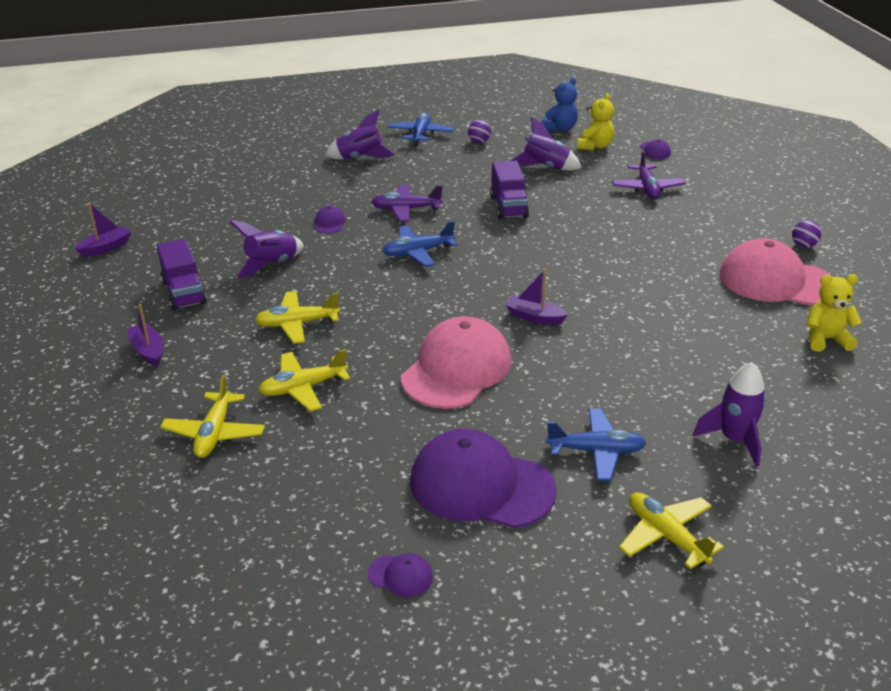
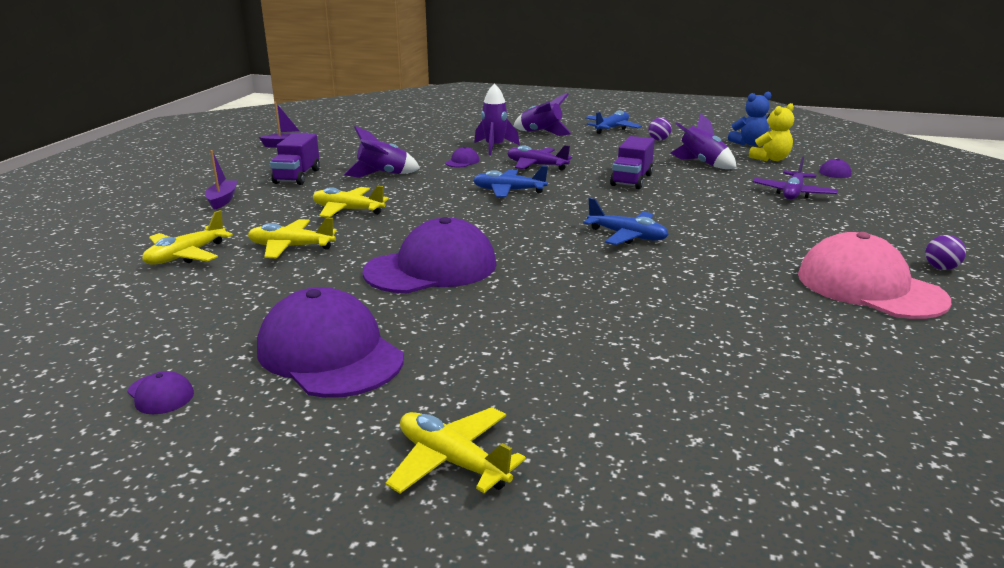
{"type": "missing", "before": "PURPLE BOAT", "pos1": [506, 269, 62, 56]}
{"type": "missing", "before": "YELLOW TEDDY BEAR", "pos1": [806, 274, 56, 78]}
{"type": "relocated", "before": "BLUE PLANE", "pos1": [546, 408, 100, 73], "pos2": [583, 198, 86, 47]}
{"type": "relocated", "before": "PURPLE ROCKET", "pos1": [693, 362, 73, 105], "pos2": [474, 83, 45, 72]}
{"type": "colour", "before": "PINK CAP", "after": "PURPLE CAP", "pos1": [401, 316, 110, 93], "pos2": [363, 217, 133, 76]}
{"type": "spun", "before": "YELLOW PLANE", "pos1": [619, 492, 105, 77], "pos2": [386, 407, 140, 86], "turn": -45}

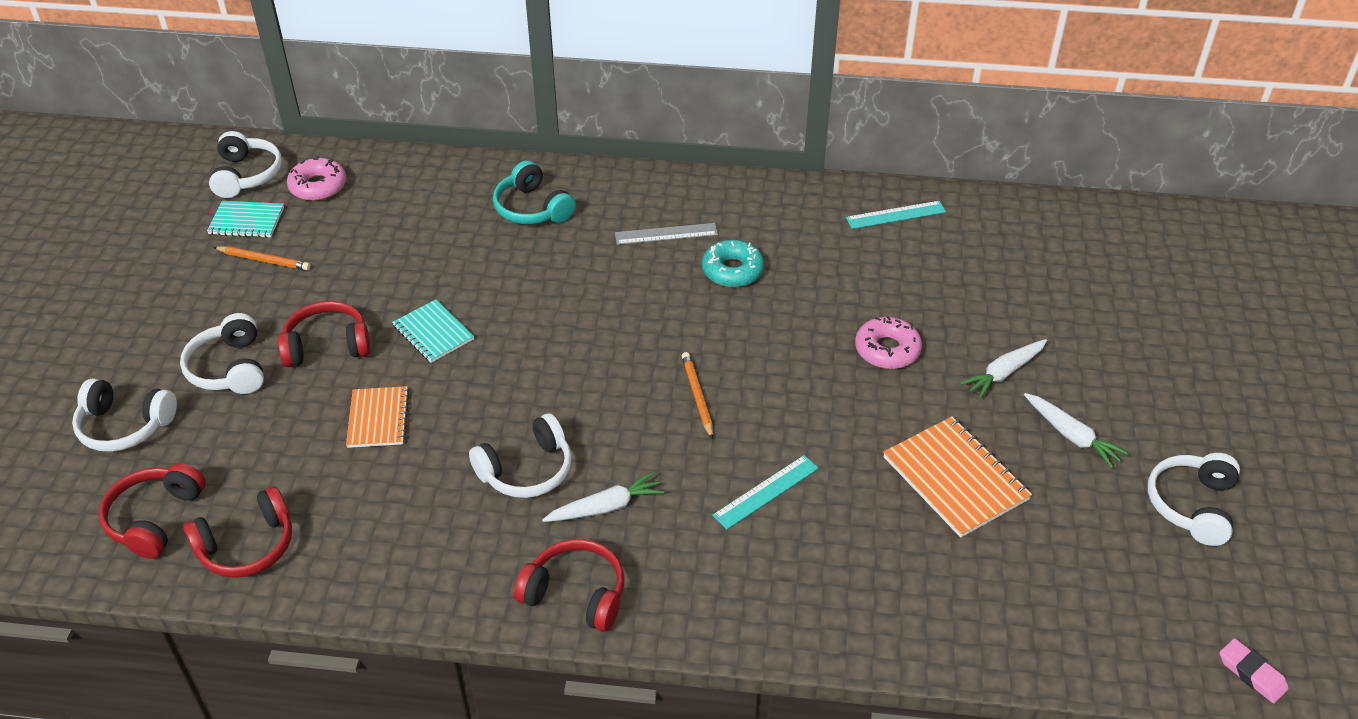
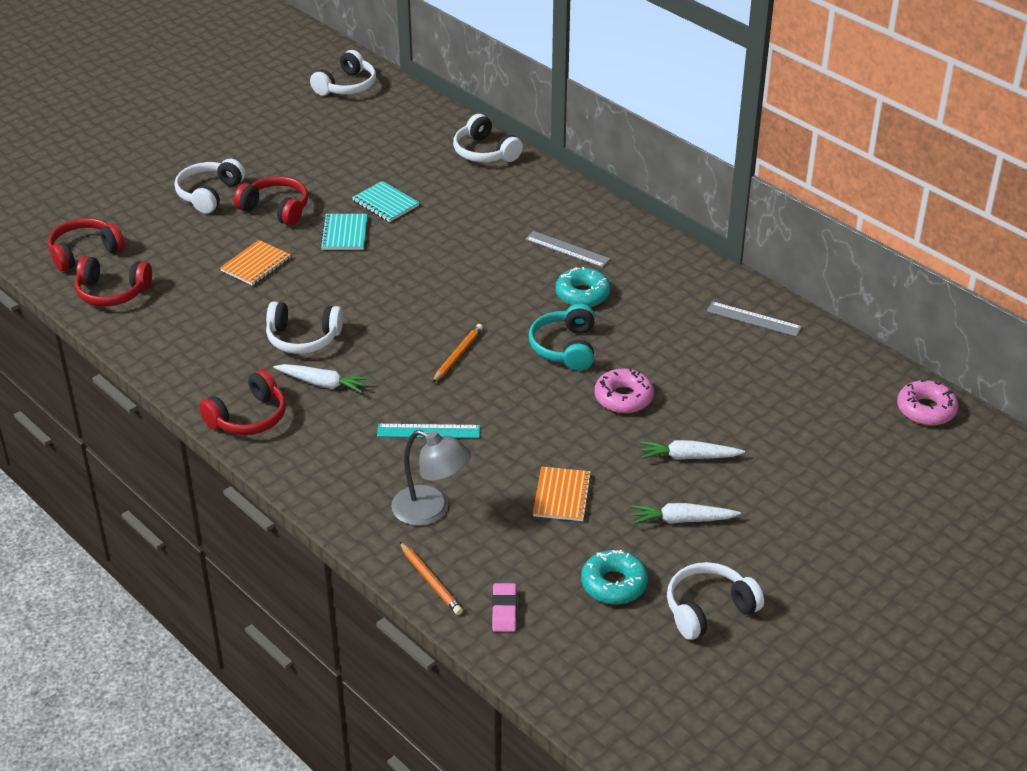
{"type": "appeared", "after": "GREY LAMP", "pos2": [391, 430, 80, 96]}
{"type": "appeared", "after": "TURQUOISE DONUT", "pos2": [581, 550, 67, 54]}
{"type": "relocated", "before": "WHITE HEADPHONES", "pos1": [72, 378, 105, 74], "pos2": [453, 114, 70, 48]}
{"type": "relocated", "before": "TURQUOISE NOTEBOOK", "pos1": [207, 201, 77, 37], "pos2": [352, 181, 67, 41]}
{"type": "relocated", "before": "ORANGE PENCIL", "pos1": [213, 246, 98, 25], "pos2": [399, 541, 64, 74]}
{"type": "relocated", "before": "PINK DONUT", "pos1": [287, 156, 60, 45], "pos2": [897, 380, 62, 46]}
{"type": "relocated", "before": "TURQUOISE HEADPHONES", "pos1": [493, 160, 83, 64], "pos2": [528, 304, 67, 67]}
{"type": "relocated", "before": "PINK ERASER", "pos1": [1219, 638, 70, 65], "pos2": [492, 583, 25, 49]}
{"type": "colour", "before": "TURQUOISE RULER", "after": "GREY RULER", "pos1": [846, 201, 100, 28], "pos2": [707, 301, 95, 36]}
{"type": "spun", "before": "RED HEADPHONES", "pos1": [514, 539, 110, 93], "pos2": [199, 369, 87, 66], "turn": 75}
{"type": "spun", "before": "WHITE CARROT", "pos1": [1024, 393, 105, 75], "pos2": [631, 503, 110, 21], "turn": 90}
{"type": "size", "before": "ORANGE NOTEBOOK", "pos1": [883, 416, 149, 122], "pos2": [533, 467, 59, 54], "scale": 0.64}

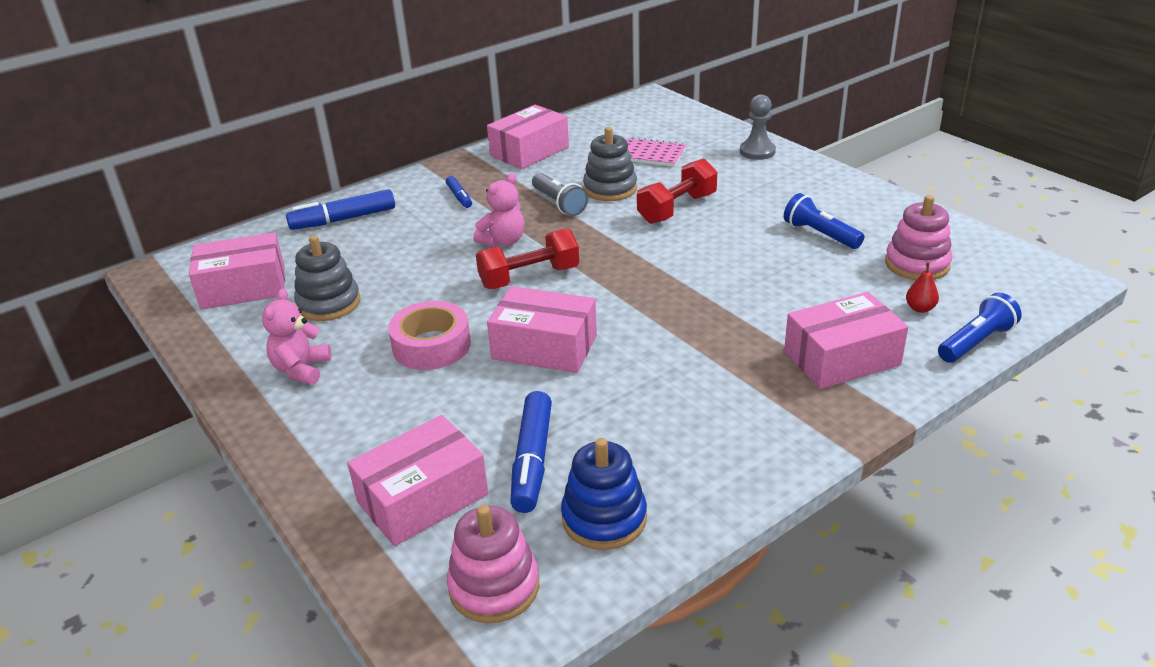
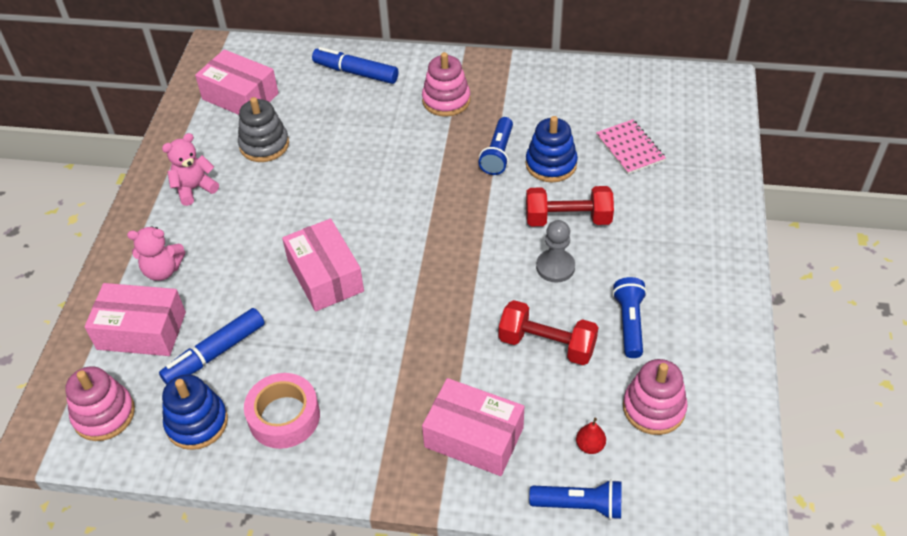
{"type": "missing", "before": "PINK BOX", "pos1": [487, 105, 82, 64]}
{"type": "relocated", "before": "PINK TAPE", "pos1": [388, 301, 83, 69], "pos2": [244, 373, 76, 76]}
{"type": "relocated", "before": "PINK TEDDY BEAR", "pos1": [473, 173, 51, 74], "pos2": [127, 226, 58, 55]}
{"type": "relocated", "before": "RED DUMBBELL", "pos1": [476, 228, 103, 61], "pos2": [499, 300, 99, 65]}
{"type": "relocated", "before": "GREY PAWN", "pos1": [740, 94, 36, 66], "pos2": [536, 220, 39, 63]}
{"type": "exchanged", "before": "BLUE MARKER", "after": "PINK STACKING TOY", "pos1": [446, 176, 26, 32], "pos2": [422, 52, 49, 65]}
{"type": "colour", "before": "GREY FLASHLIGHT", "after": "BLUE FLASHLIGHT", "pos1": [532, 173, 56, 43], "pos2": [478, 117, 35, 58]}
{"type": "colour", "before": "GREY STACKING TOY", "after": "BLUE STACKING TOY", "pos1": [583, 127, 54, 74], "pos2": [526, 116, 52, 66]}

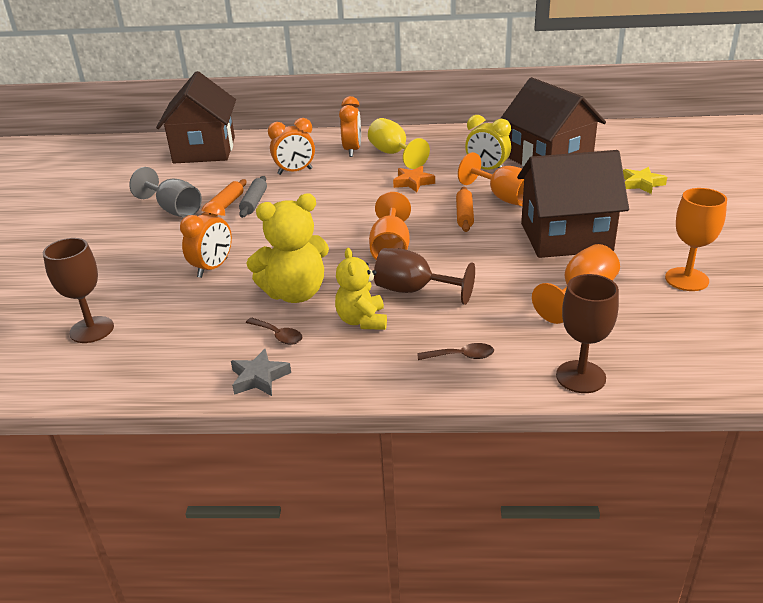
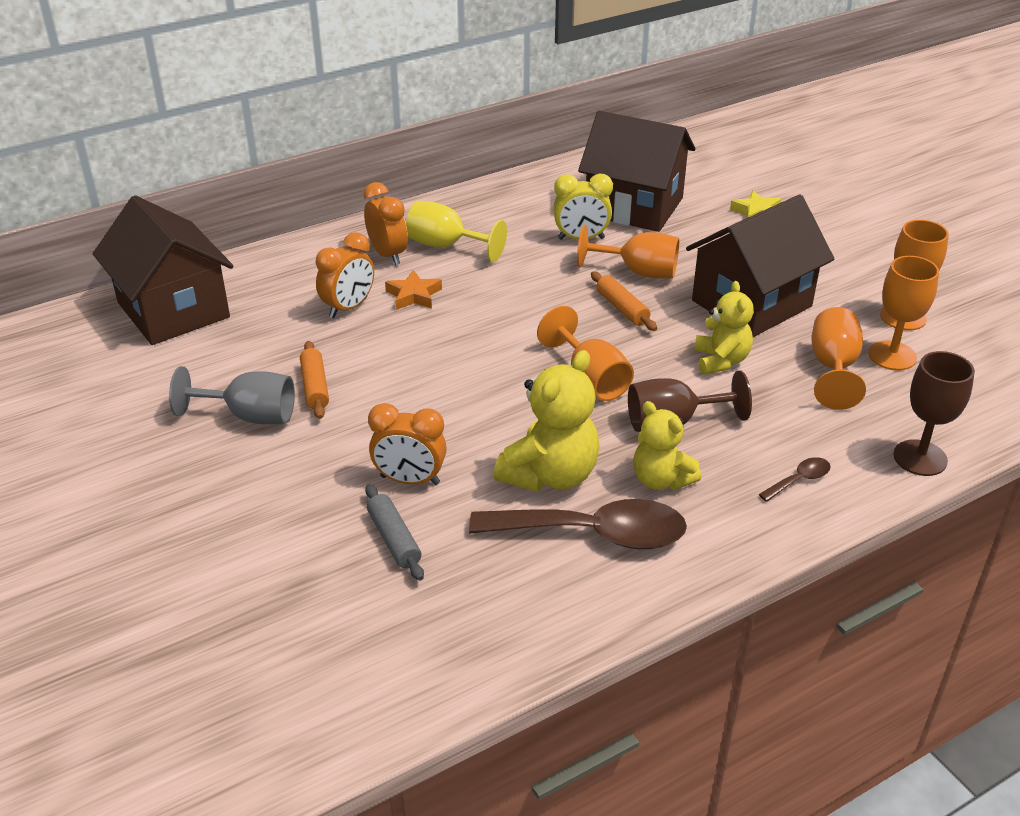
{"type": "missing", "before": "BROWN GOBLET", "pos1": [43, 238, 71, 105]}
{"type": "missing", "before": "GREY STAR", "pos1": [231, 349, 60, 47]}
{"type": "appeared", "after": "YELLOW TEDDY BEAR", "pos2": [694, 281, 60, 93]}
{"type": "appeared", "after": "ORANGE GOBLET", "pos2": [868, 256, 71, 115]}
{"type": "relocated", "before": "GREY ROLLING PIN", "pos1": [239, 176, 28, 42], "pos2": [365, 484, 59, 97]}
{"type": "relocated", "before": "ORANGE STAR", "pos1": [393, 166, 42, 26], "pos2": [385, 270, 57, 40]}
{"type": "spun", "before": "ORANGE CLOCK", "pos1": [180, 201, 52, 77], "pos2": [368, 403, 79, 82], "turn": 105}
{"type": "size", "before": "BROWN SPOON", "pos1": [246, 318, 57, 27], "pos2": [469, 499, 218, 50], "scale": 2.34}

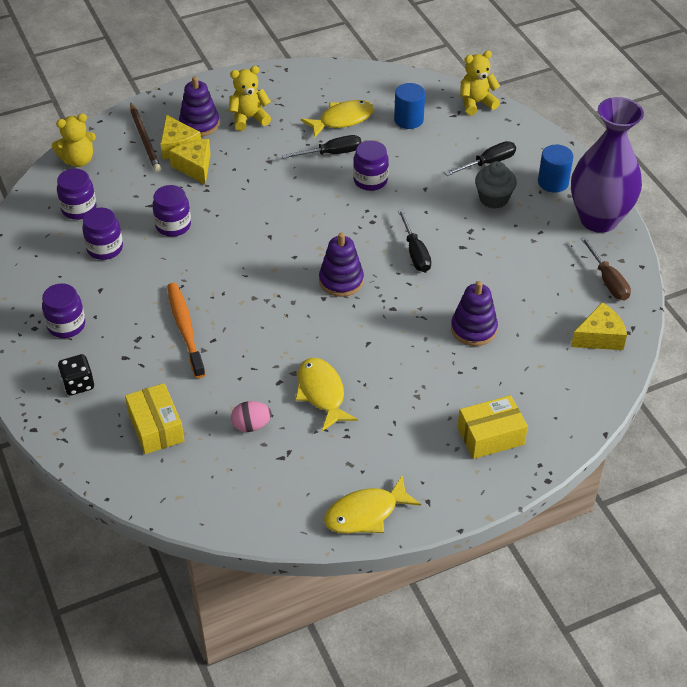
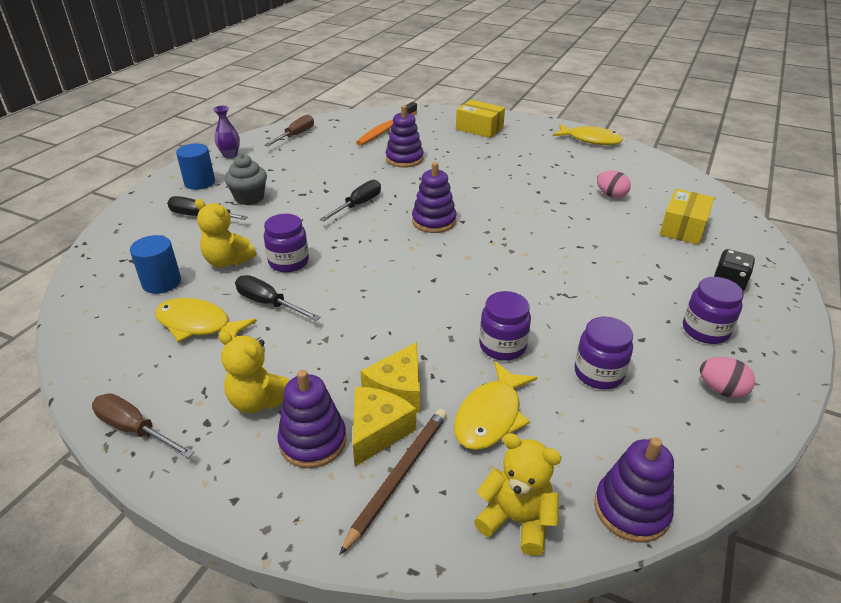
{"type": "missing", "before": "PURPLE JAR", "pos1": [57, 169, 39, 51]}
{"type": "missing", "before": "YELLOW CHEESE", "pos1": [571, 302, 56, 48]}
{"type": "appeared", "after": "BROWN SCREWDRIVER", "pos2": [92, 393, 103, 65]}
{"type": "appeared", "after": "PURPLE STACKING TOY", "pos2": [594, 437, 80, 106]}
{"type": "appeared", "after": "PINK EGG", "pos2": [700, 357, 55, 41]}
{"type": "relocated", "before": "ORANGE TOOTHBRUSH", "pos1": [167, 283, 39, 95], "pos2": [356, 102, 61, 44]}
{"type": "relocated", "before": "YELLOW FISH", "pos1": [295, 358, 63, 73], "pos2": [454, 361, 84, 89]}
{"type": "relocated", "before": "YELLOW TEDDY BEAR", "pos1": [460, 50, 40, 65], "pos2": [195, 199, 61, 69]}
{"type": "size", "before": "PURPLE VASE", "pos1": [571, 97, 73, 136], "pos2": [213, 106, 27, 52], "scale": 0.4}

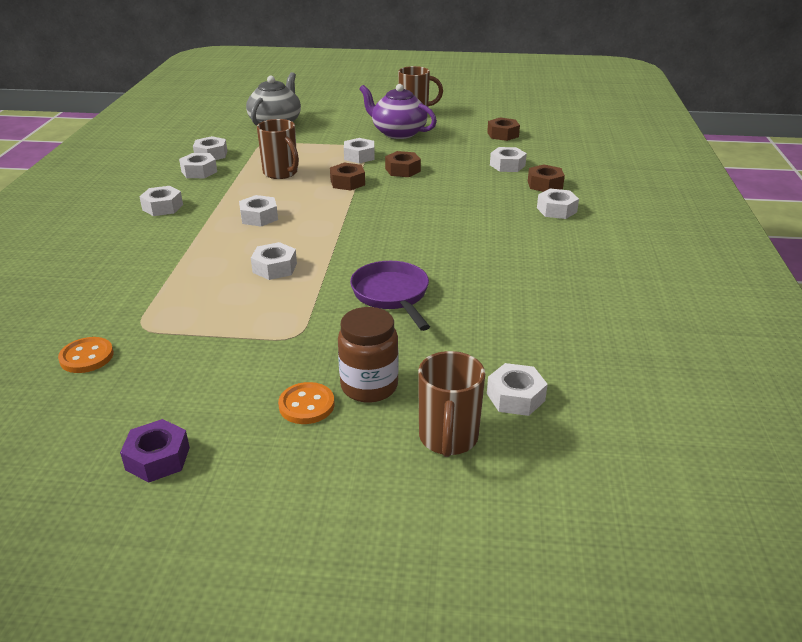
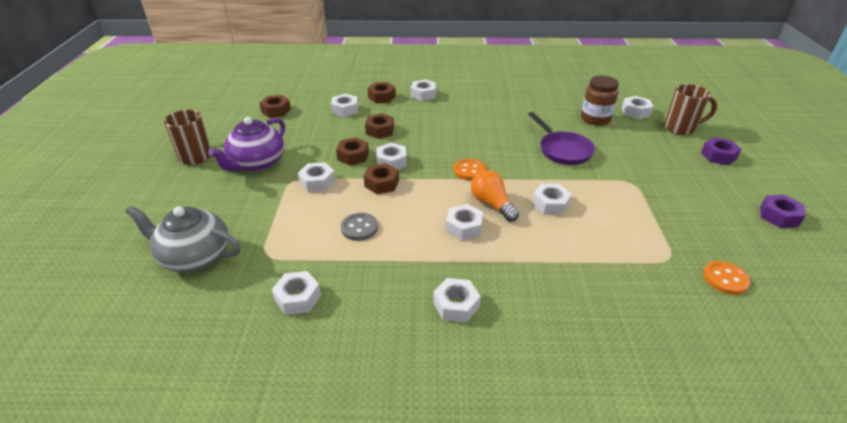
{"type": "appeared", "after": "BROWN NUT", "pos2": [365, 113, 29, 26]}
{"type": "appeared", "after": "ORANGE LIGHT BULB", "pos2": [471, 170, 48, 52]}
{"type": "appeared", "after": "PURPLE NUT", "pos2": [701, 137, 40, 28]}
{"type": "relocated", "before": "WHITE NUT", "pos1": [179, 153, 38, 25], "pos2": [377, 143, 30, 26]}
{"type": "relocated", "before": "ORANGE BUTTON", "pos1": [278, 382, 56, 42], "pos2": [454, 159, 32, 22]}
{"type": "relocated", "before": "BROWN JAR", "pos1": [338, 307, 61, 96], "pos2": [581, 75, 38, 51]}
{"type": "exchanged", "before": "BROWN MUG", "after": "GREY BUTTON", "pos1": [257, 119, 42, 60], "pos2": [341, 213, 37, 28]}
{"type": "spun", "before": "PURPLE PAN", "pos1": [350, 261, 80, 70], "pos2": [528, 112, 67, 53], "turn": -90}

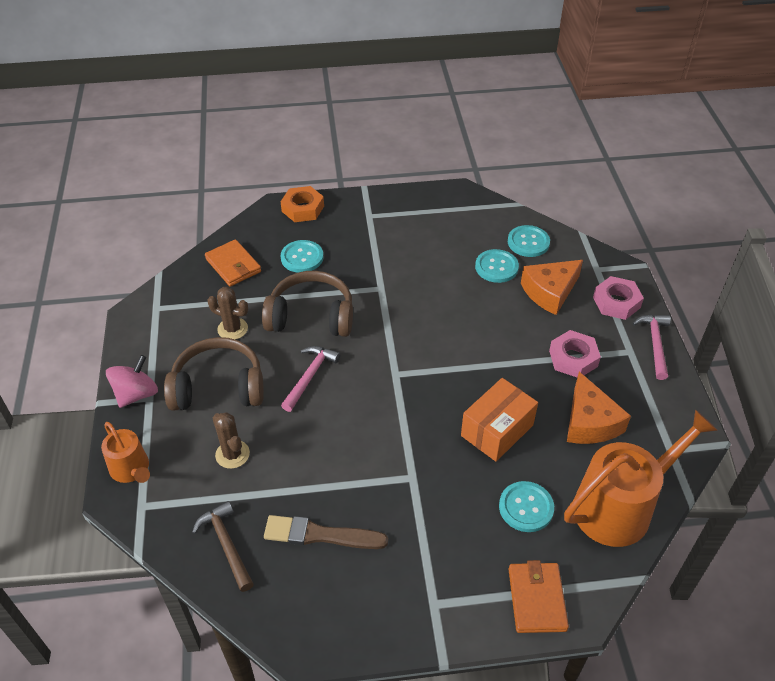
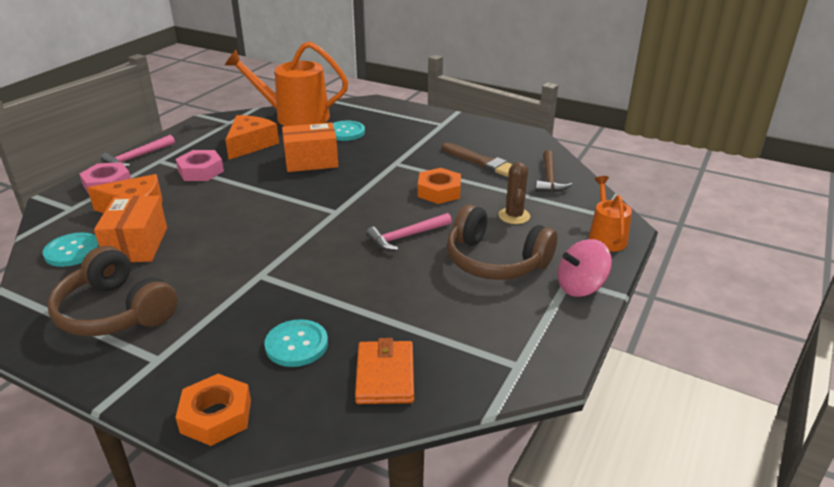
{"type": "missing", "before": "BROWN CACTUS", "pos1": [207, 287, 41, 53]}
{"type": "missing", "before": "ORANGE WALLET", "pos1": [508, 560, 61, 73]}
{"type": "appeared", "after": "ORANGE NUT", "pos2": [418, 168, 43, 36]}
{"type": "relocated", "before": "BROWN HEADPHONES", "pos1": [262, 271, 91, 66], "pos2": [47, 246, 131, 90]}
{"type": "exchanged", "before": "TURQUOISE BUTTON", "after": "ORANGE BOX", "pos1": [475, 249, 44, 34], "pos2": [94, 196, 73, 66]}

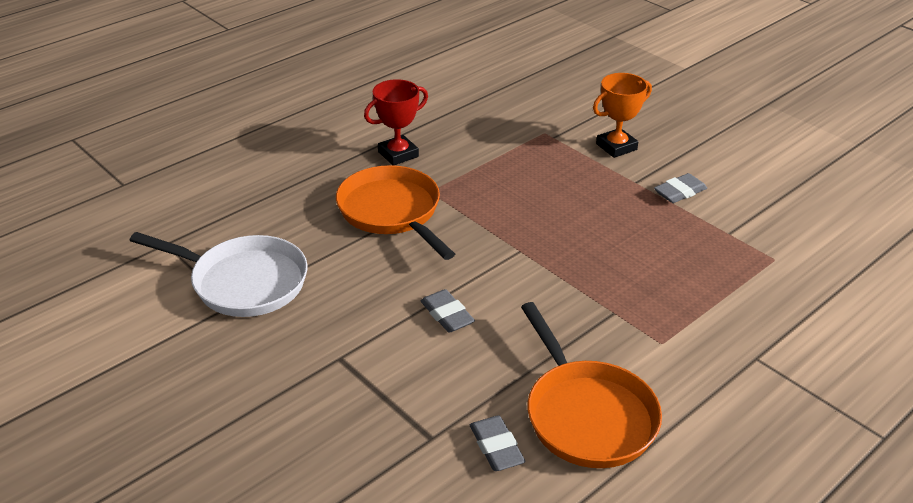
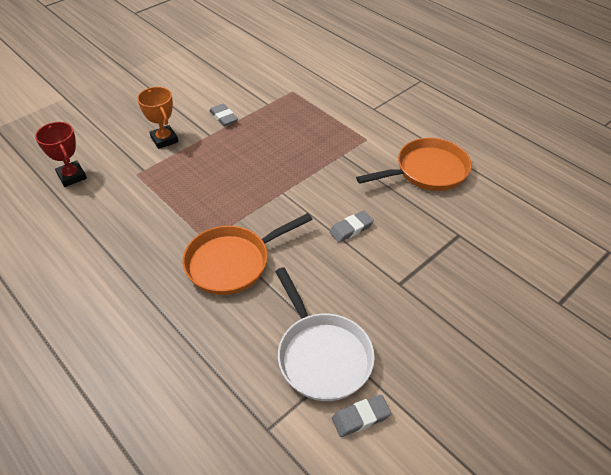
{"type": "relocated", "before": "RED TROPHY", "pos1": [364, 79, 64, 87], "pos2": [35, 122, 52, 65]}
{"type": "relocated", "before": "GREY ERASER", "pos1": [470, 415, 56, 56], "pos2": [332, 395, 59, 42]}
{"type": "spun", "before": "WHITE PAN", "pos1": [129, 232, 179, 85], "pos2": [275, 267, 100, 134], "turn": 135}

